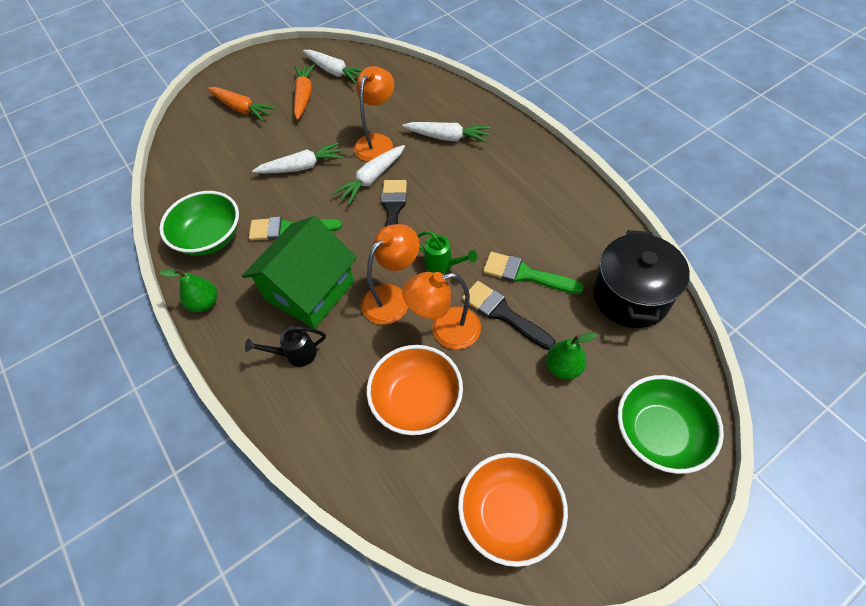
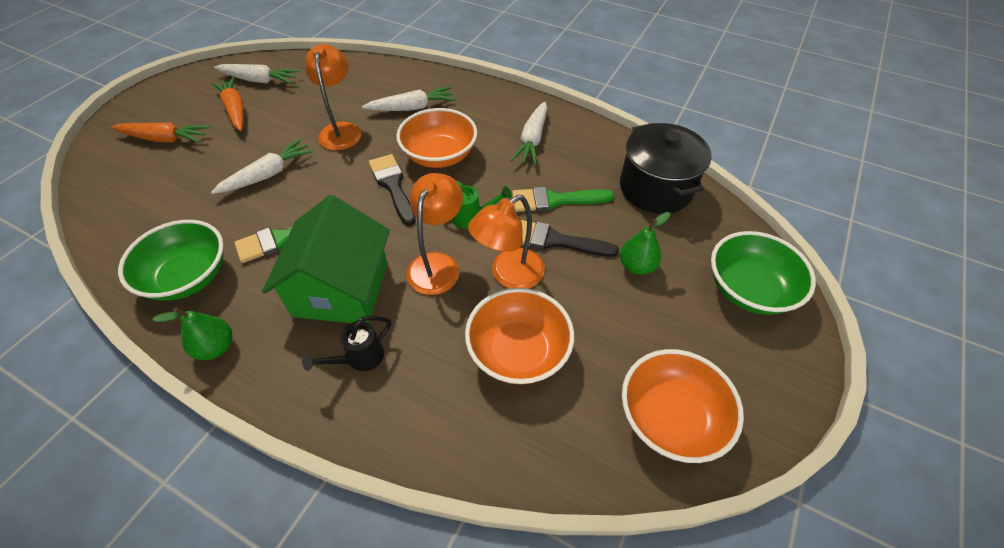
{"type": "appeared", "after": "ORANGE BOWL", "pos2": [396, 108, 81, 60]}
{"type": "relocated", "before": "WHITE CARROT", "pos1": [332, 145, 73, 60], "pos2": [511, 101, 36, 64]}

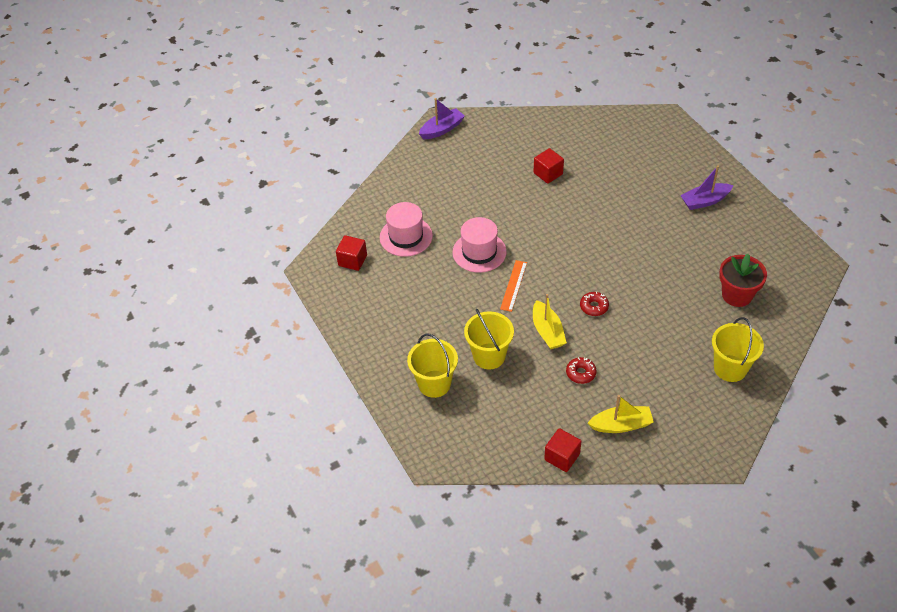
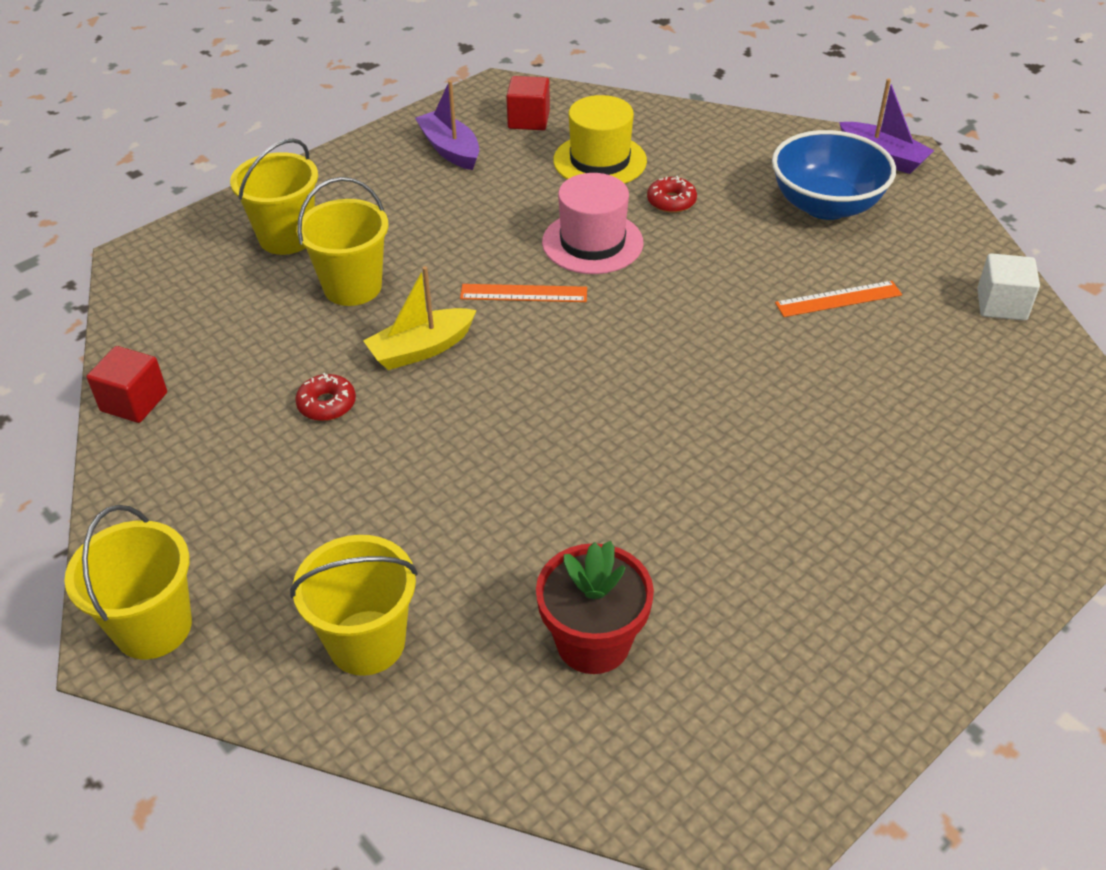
{"type": "missing", "before": "YELLOW BOAT", "pos1": [588, 395, 66, 38]}
{"type": "appeared", "after": "YELLOW BUCKET", "pos2": [64, 505, 128, 154]}
{"type": "appeared", "after": "BLUE BOWL", "pos2": [772, 130, 124, 90]}
{"type": "appeared", "after": "WHITE CUBE", "pos2": [977, 253, 63, 68]}
{"type": "relocated", "before": "RED DONUT", "pos1": [580, 292, 29, 24], "pos2": [647, 176, 50, 37]}
{"type": "relocated", "before": "PURPLE BOAT", "pos1": [680, 165, 53, 45], "pos2": [415, 80, 64, 90]}
{"type": "exchanged", "before": "RED CUBE", "after": "ORANGE RULER", "pos1": [534, 148, 30, 36], "pos2": [775, 281, 127, 36]}
{"type": "colour", "before": "PINK HAT", "after": "YELLOW HAT", "pos1": [380, 202, 53, 55], "pos2": [553, 95, 94, 89]}

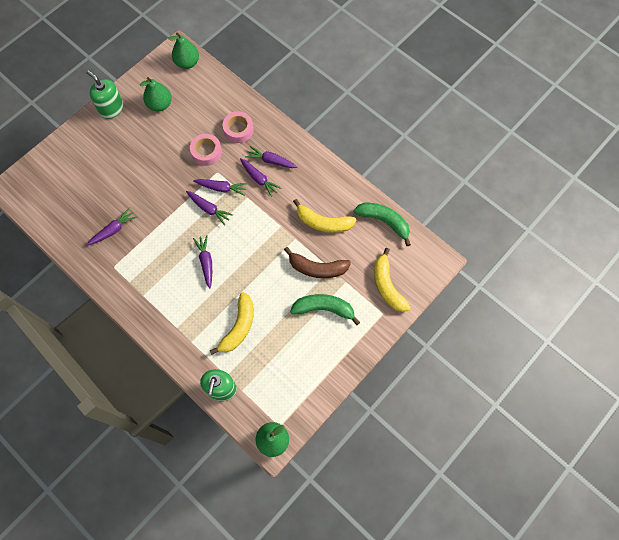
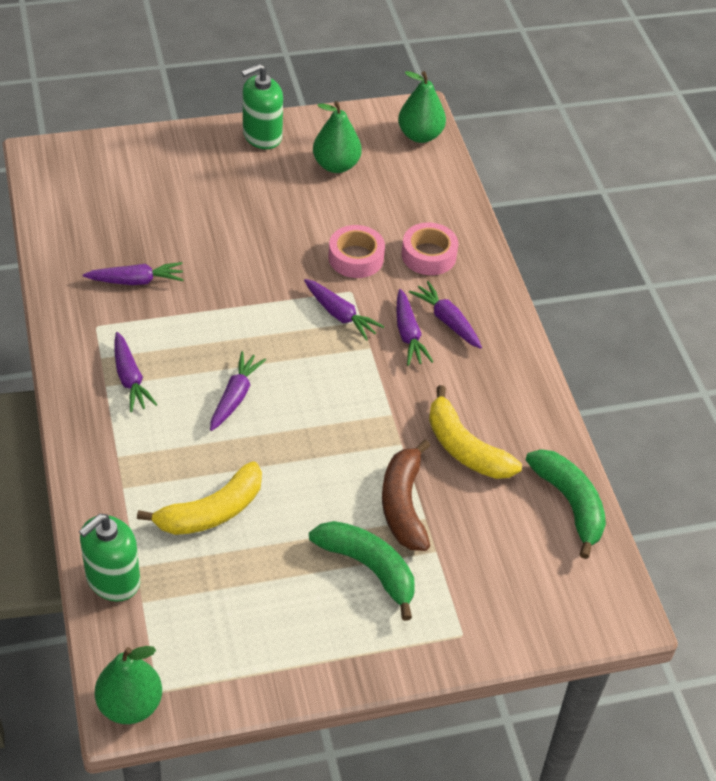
{"type": "missing", "before": "YELLOW BANANA", "pos1": [374, 248, 37, 64]}
{"type": "relocated", "before": "PURPLE CARROT", "pos1": [186, 191, 47, 35], "pos2": [114, 332, 43, 80]}
{"type": "spun", "before": "GREEN SOAP DISPENSER", "pos1": [86, 70, 38, 49], "pos2": [241, 63, 42, 86], "turn": -105}
{"type": "spun", "before": "BROWN BANANA", "pos1": [284, 247, 67, 31], "pos2": [382, 439, 48, 112], "turn": 45}

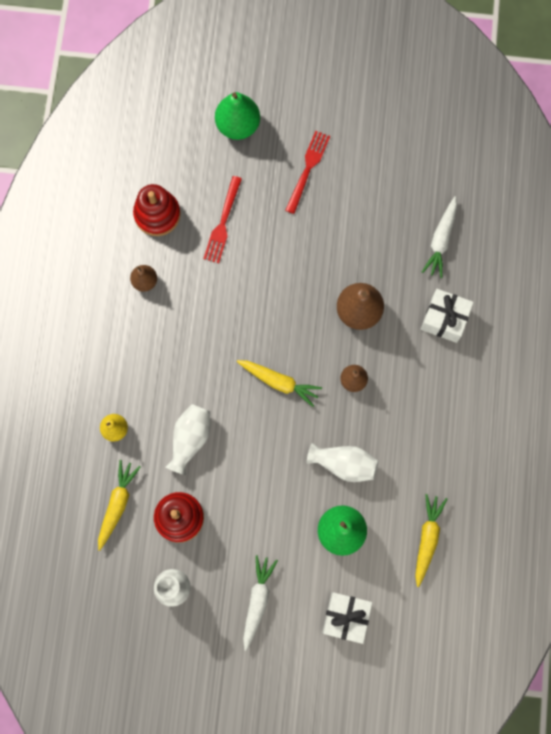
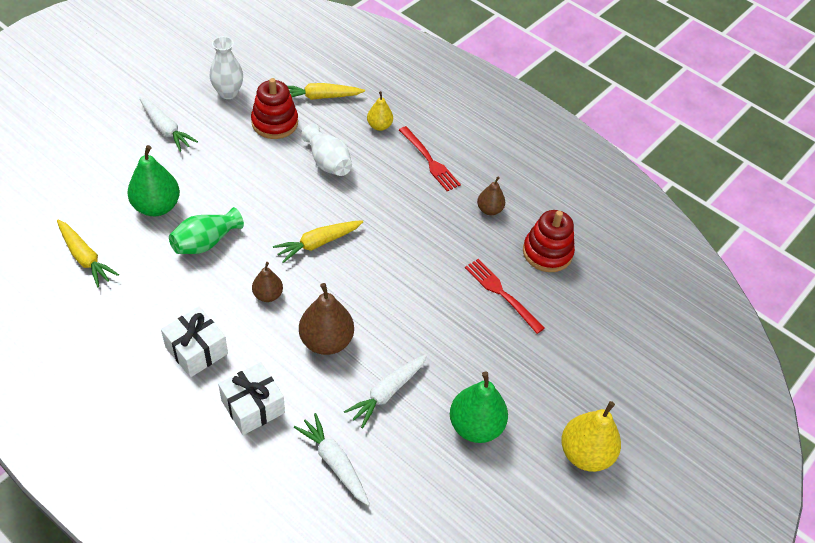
{"type": "appeared", "after": "WHITE CARROT", "pos2": [344, 354, 83, 74]}
{"type": "appeared", "after": "YELLOW PEAR", "pos2": [561, 401, 60, 71]}
{"type": "relocated", "before": "GREEN PEAR", "pos1": [215, 92, 45, 48], "pos2": [450, 372, 58, 71]}
{"type": "relocated", "before": "RED FORK", "pos1": [285, 131, 45, 83], "pos2": [399, 126, 62, 65]}
{"type": "relocated", "before": "WHITE GIFT", "pos1": [322, 592, 50, 52], "pos2": [161, 306, 67, 71]}
{"type": "colour", "before": "WHITE VASE", "after": "GREEN VASE", "pos1": [307, 443, 71, 39], "pos2": [169, 207, 75, 47]}
{"type": "spun", "before": "YELLOW CARROT", "pos1": [98, 460, 43, 91], "pos2": [288, 83, 77, 17], "turn": 120}

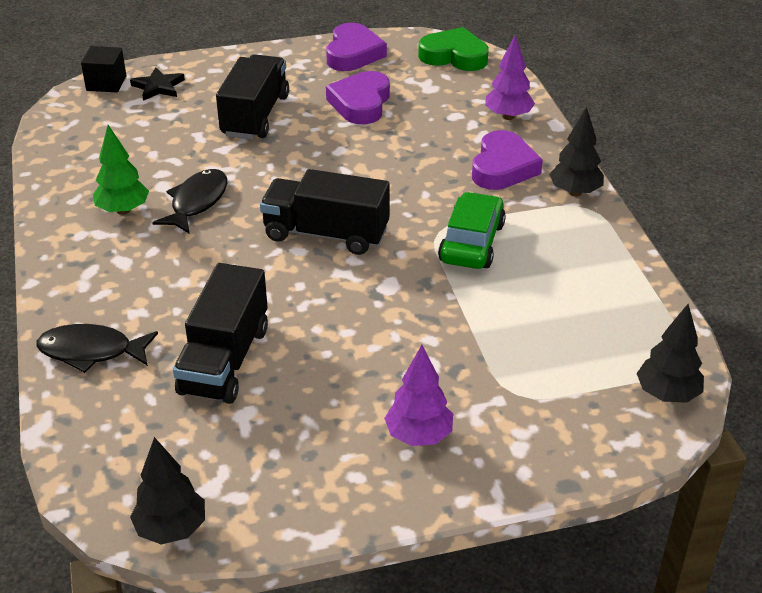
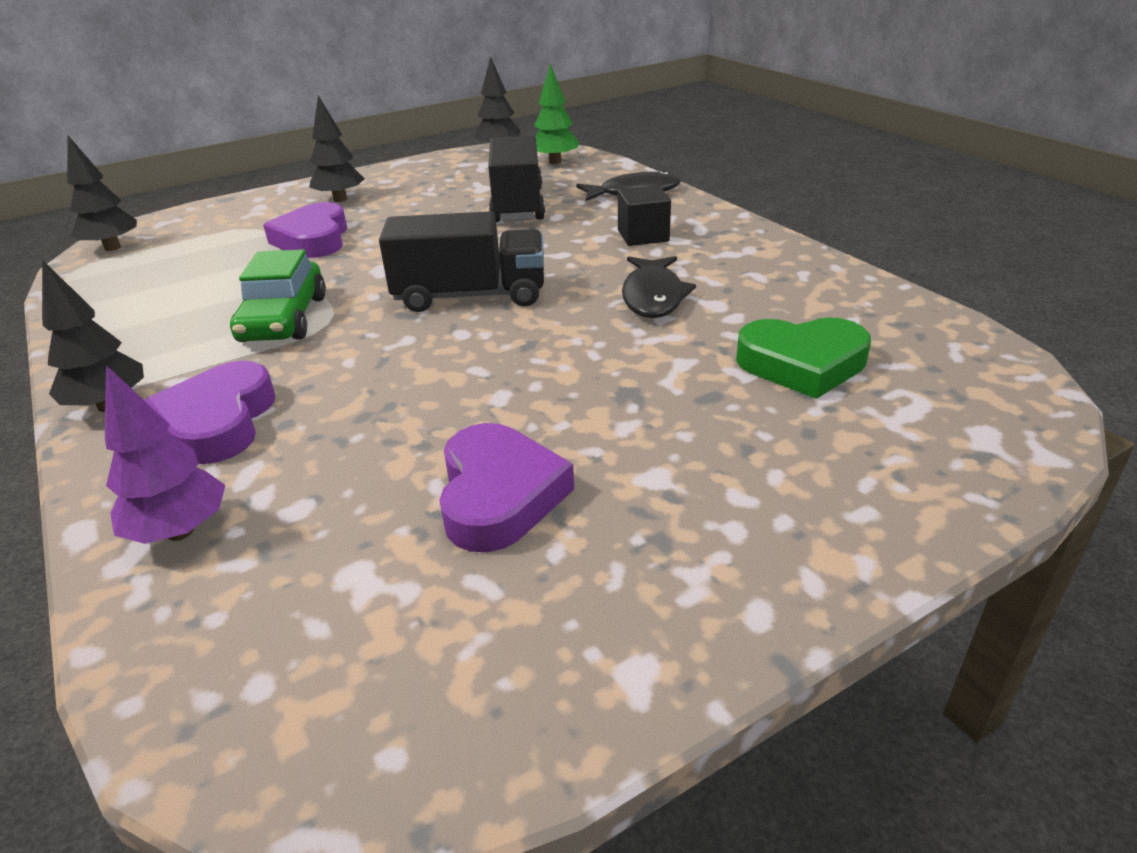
{"type": "missing", "before": "BLACK STAR", "pos1": [130, 67, 55, 34]}
{"type": "missing", "before": "BLACK TRUCK", "pos1": [216, 54, 73, 86]}
{"type": "relocated", "before": "BLACK CUBE", "pos1": [81, 46, 45, 47], "pos2": [618, 185, 53, 61]}
{"type": "relocated", "before": "GREEN TREE", "pos1": [93, 125, 56, 90], "pos2": [534, 64, 45, 101]}
{"type": "relocated", "before": "PURPLE HEART", "pos1": [326, 23, 61, 48], "pos2": [263, 202, 84, 56]}
{"type": "relocated", "before": "GREEN HEART", "pos1": [418, 27, 71, 44], "pos2": [736, 317, 135, 82]}
{"type": "colour", "before": "PURPLE TREE", "after": "BLACK TREE", "pos1": [384, 345, 69, 101], "pos2": [309, 95, 56, 107]}

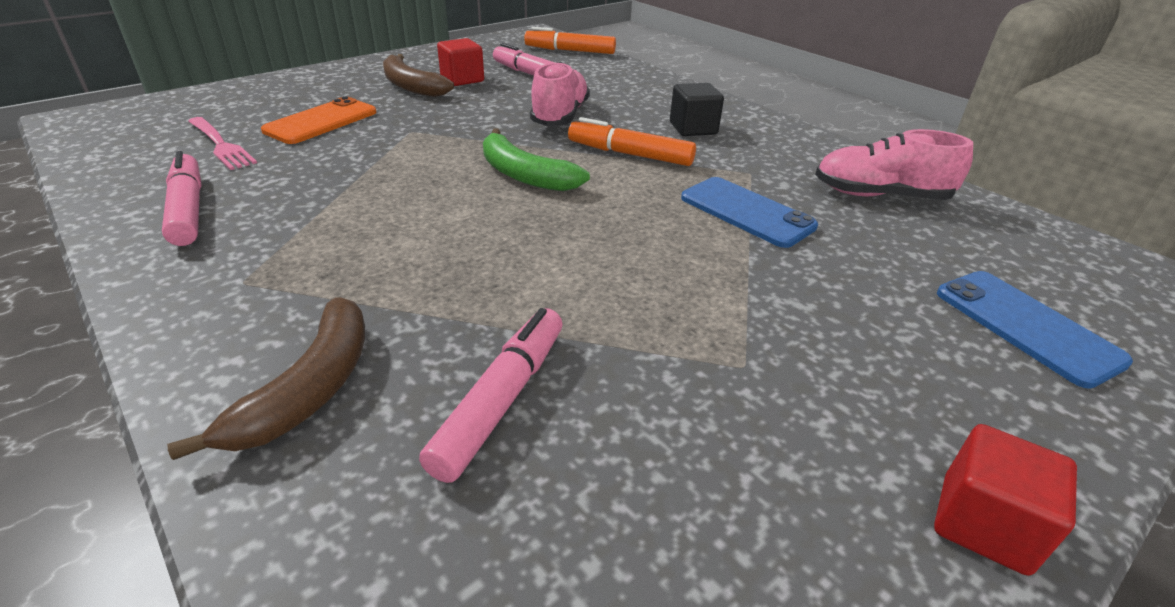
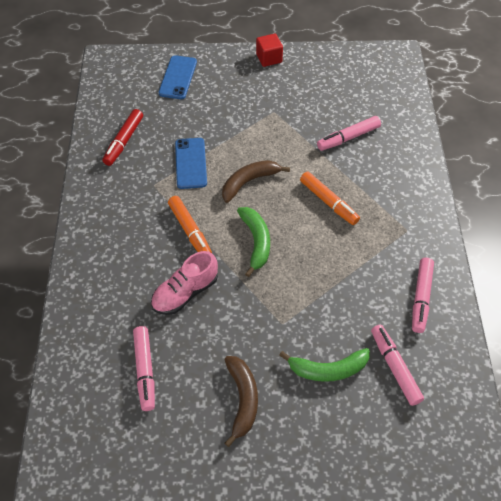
{"type": "missing", "before": "RED CUBE", "pos1": [437, 38, 47, 48]}
{"type": "missing", "before": "BLACK CUBE", "pos1": [670, 83, 54, 53]}
{"type": "relocated", "before": "BROWN BANANA", "pos1": [167, 297, 198, 163], "pos2": [222, 160, 68, 43]}
{"type": "relocated", "before": "ORANGE MARKER", "pos1": [524, 27, 92, 27], "pos2": [300, 171, 60, 54]}
{"type": "exchanged", "before": "PINK FORK", "after": "PINK MARKER", "pos1": [188, 117, 69, 53], "pos2": [371, 325, 53, 81]}
{"type": "exchanged", "before": "ORANGE PHONE", "after": "GREEN BANANA", "pos1": [261, 96, 115, 48], "pos2": [279, 348, 91, 34]}
{"type": "exchanged", "before": "PINK SHOE", "after": "RED MARKER", "pos1": [815, 129, 158, 71], "pos2": [102, 109, 41, 57]}

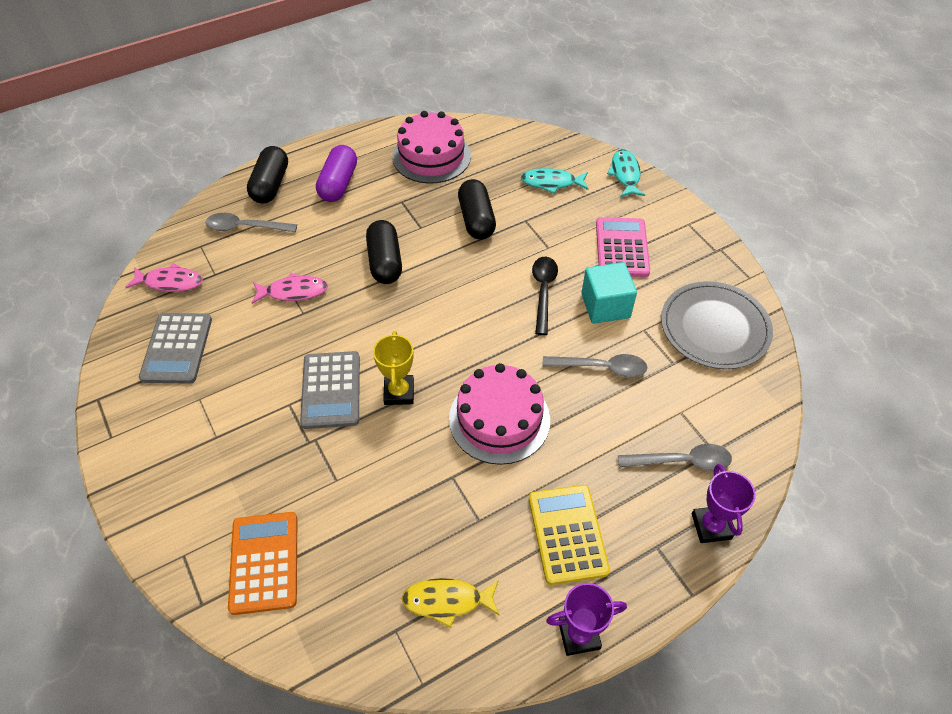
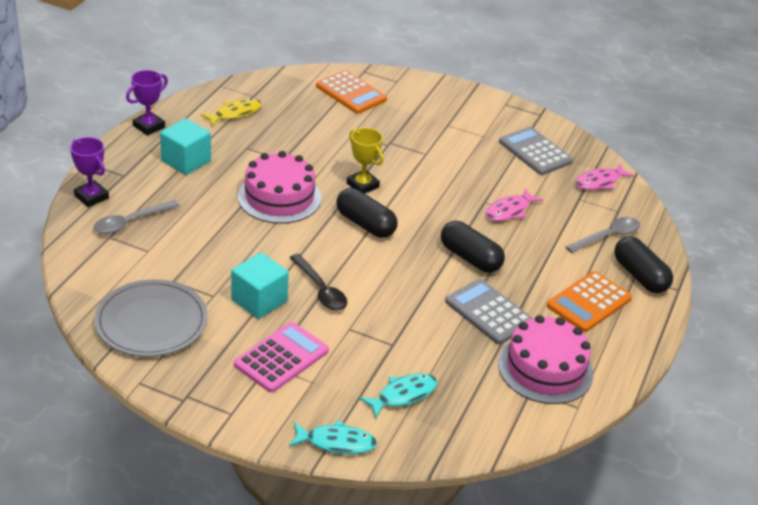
{"type": "missing", "before": "GREY SPOON", "pos1": [542, 354, 105, 23]}
{"type": "relocated", "before": "GREY CALCULATOR", "pos1": [300, 351, 60, 78], "pos2": [445, 279, 88, 66]}
{"type": "relocated", "before": "BLACK CAPSULE", "pos1": [458, 179, 38, 61], "pos2": [336, 188, 62, 50]}
{"type": "exchanged", "before": "PURPLE CAPSULE", "after": "ORANGE CALCULATOR", "pos1": [316, 145, 41, 57], "pos2": [547, 271, 85, 61]}
{"type": "exchanged", "before": "YELLOW CALCULATOR", "after": "TURQUOISE CUBE", "pos1": [529, 485, 81, 100], "pos2": [160, 118, 51, 57]}
{"type": "spun", "before": "PINK CALCULATOR", "pos1": [596, 217, 54, 60], "pos2": [234, 322, 95, 71], "turn": -105}
{"type": "spun", "before": "TURQUOISE FISH", "pos1": [607, 149, 38, 48], "pos2": [289, 420, 88, 34], "turn": -45}

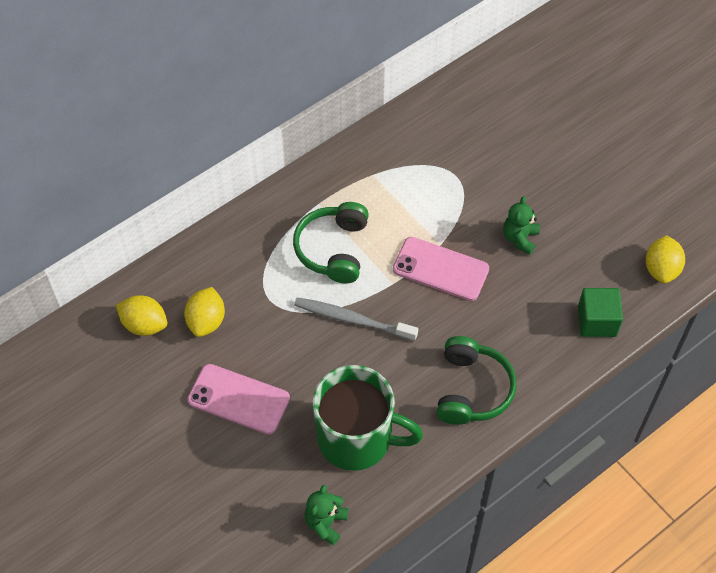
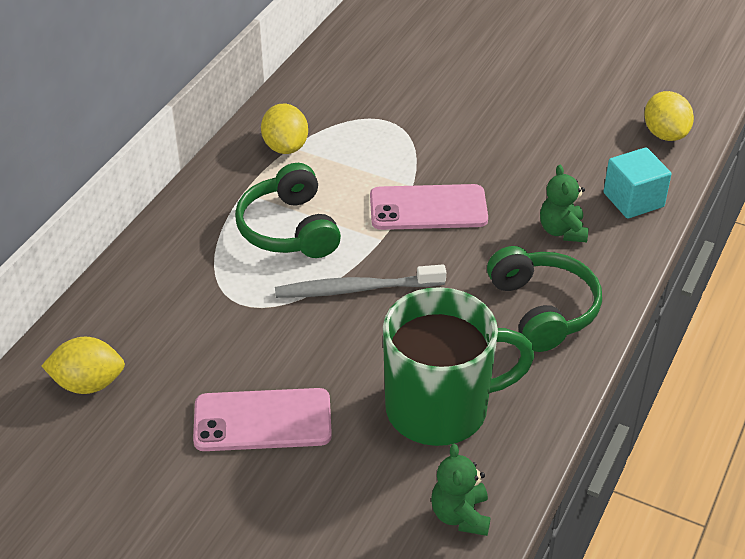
{"type": "relocated", "before": "YELLOW LEMON", "pos1": [184, 287, 41, 50], "pos2": [261, 104, 47, 50]}
{"type": "relocated", "before": "GREEN TEDDY BEAR", "pos1": [503, 196, 37, 59], "pos2": [540, 165, 49, 77]}
{"type": "colour", "before": "GREEN CUBE", "after": "TURQUOISE CUBE", "pos1": [578, 288, 45, 49], "pos2": [604, 147, 67, 72]}

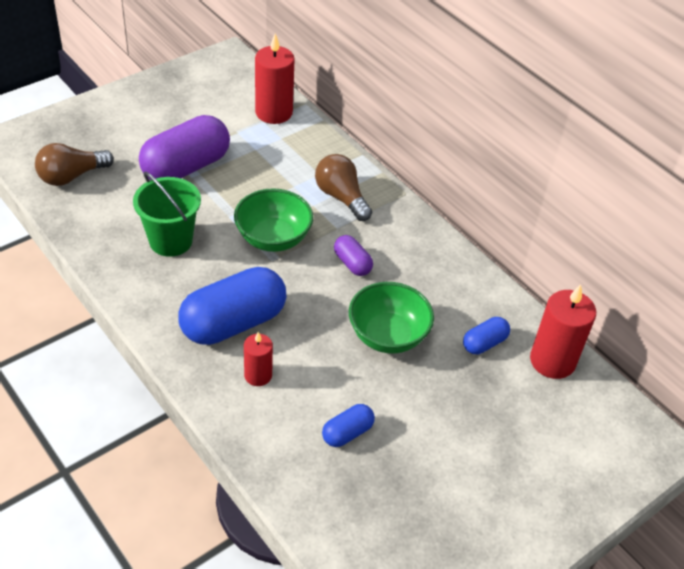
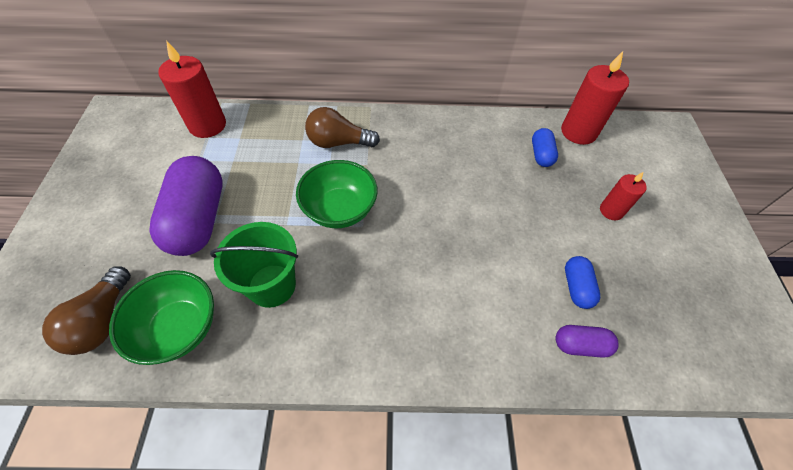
{"type": "missing", "before": "BLUE CAPSULE", "pos1": [178, 267, 108, 78]}
{"type": "relocated", "before": "RED CANDLE", "pos1": [244, 332, 29, 54], "pos2": [600, 172, 47, 48]}
{"type": "relocated", "before": "PURPLE CAPSULE", "pos1": [334, 235, 39, 41], "pos2": [555, 325, 64, 33]}
{"type": "relocated", "before": "GREEN BOWL", "pos1": [349, 282, 85, 72], "pos2": [109, 270, 105, 95]}

